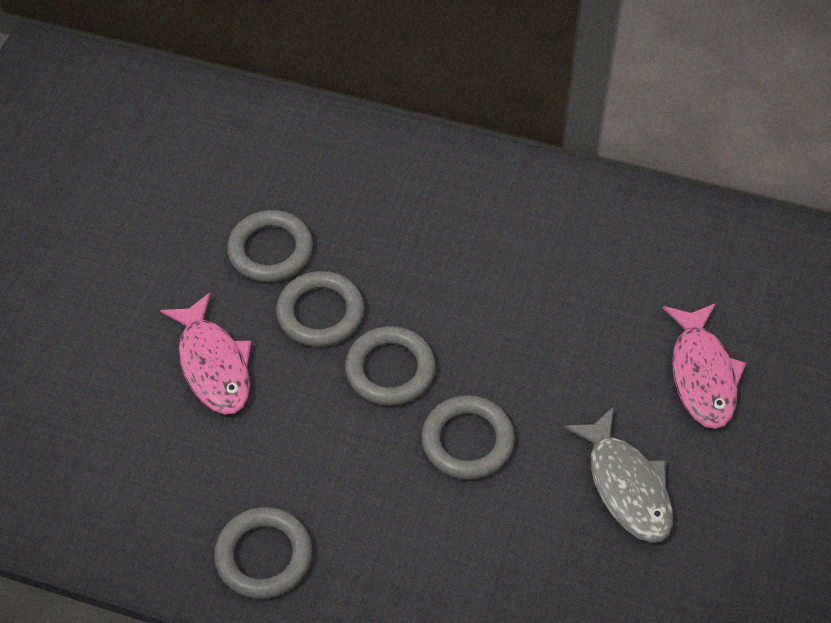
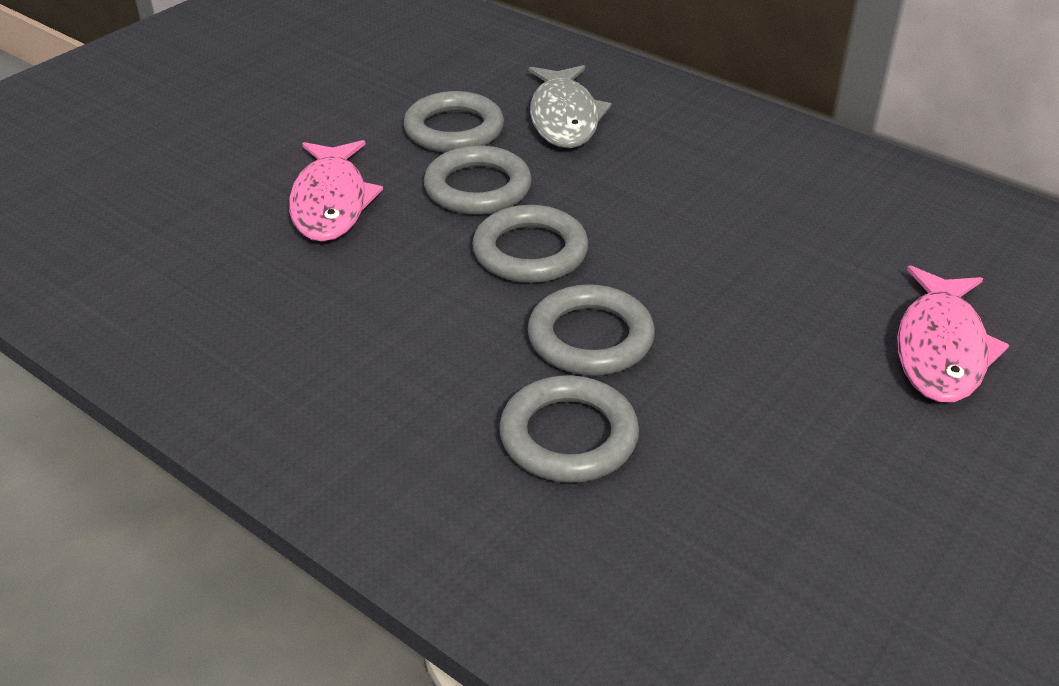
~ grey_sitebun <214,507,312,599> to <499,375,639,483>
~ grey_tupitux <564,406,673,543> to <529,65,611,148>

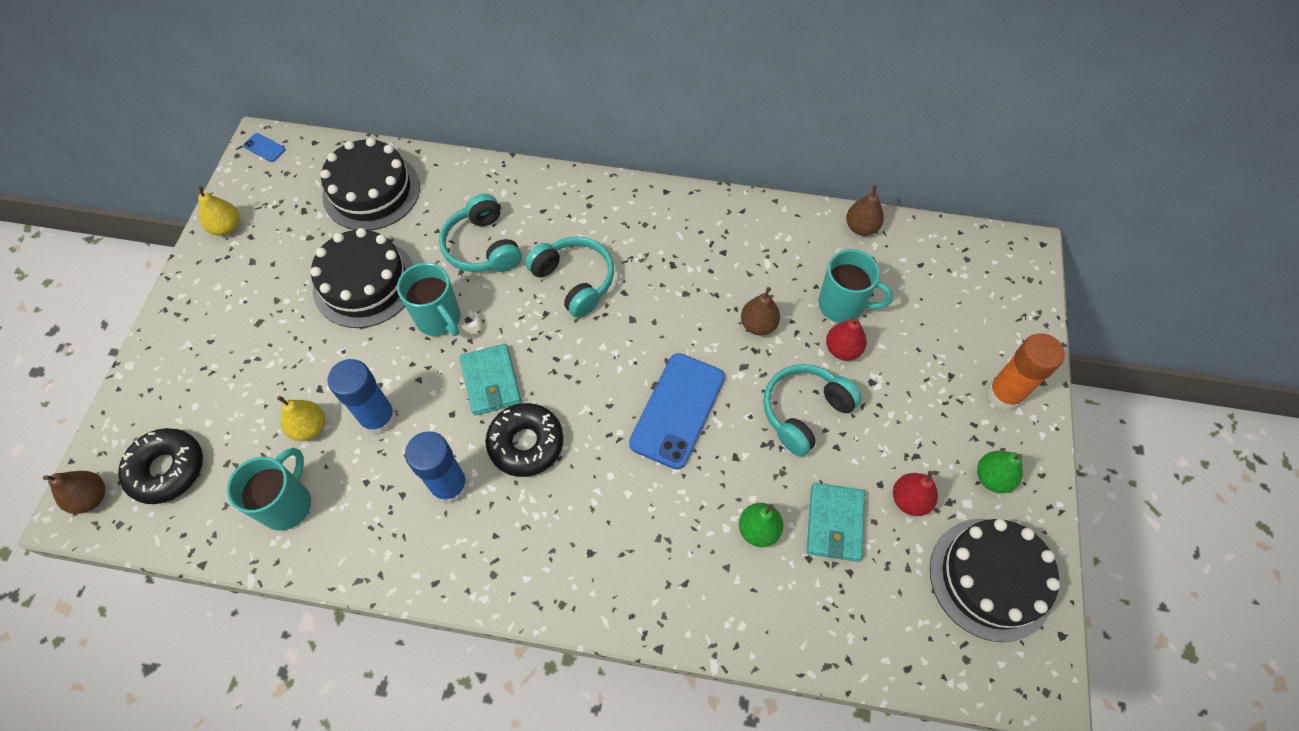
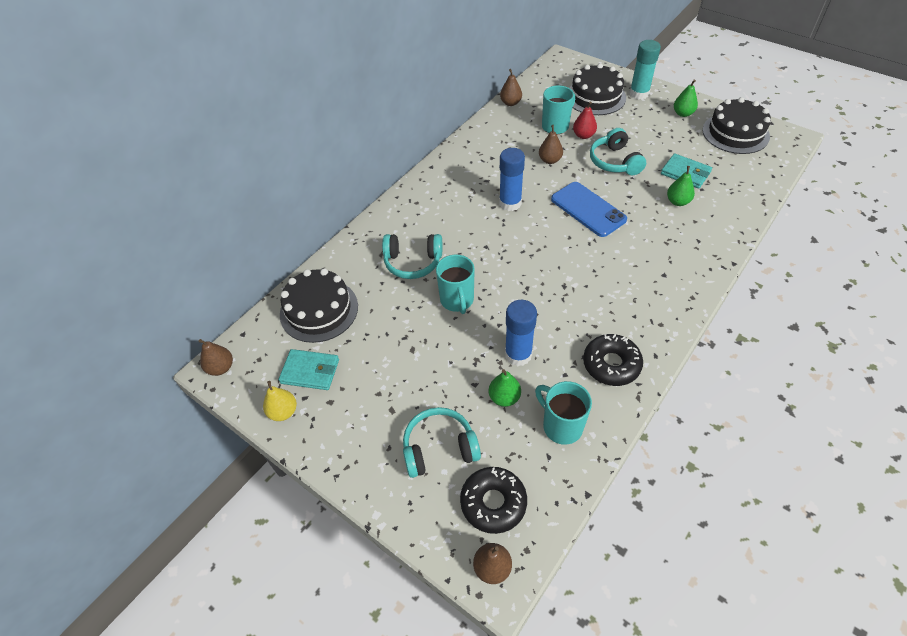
~ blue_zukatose <243,133,286,162> to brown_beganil <199,339,233,376>
~ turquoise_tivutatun <460,344,521,416> to <279,349,339,390>
~ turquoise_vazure <525,237,614,318> to <403,407,481,478>
~ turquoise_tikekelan <397,263,461,336> = <436,255,475,314> 90 degrees clockwise
~ yellow_beganil <277,396,325,441> to green_beganil <489,369,521,407>
~ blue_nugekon <405,431,469,504> to <499,148,525,211>
~ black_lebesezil <310,228,414,328> to <569,63,626,115>
~ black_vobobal <485,403,563,477> to <583,334,643,386>
~ orange_nugekon <987,333,1065,410> to turquoise_nugekon <629,40,661,100>
- red_beganil <893,471,938,516>

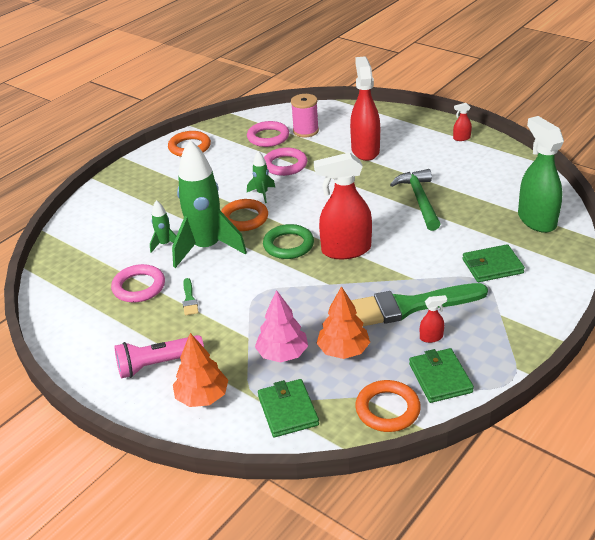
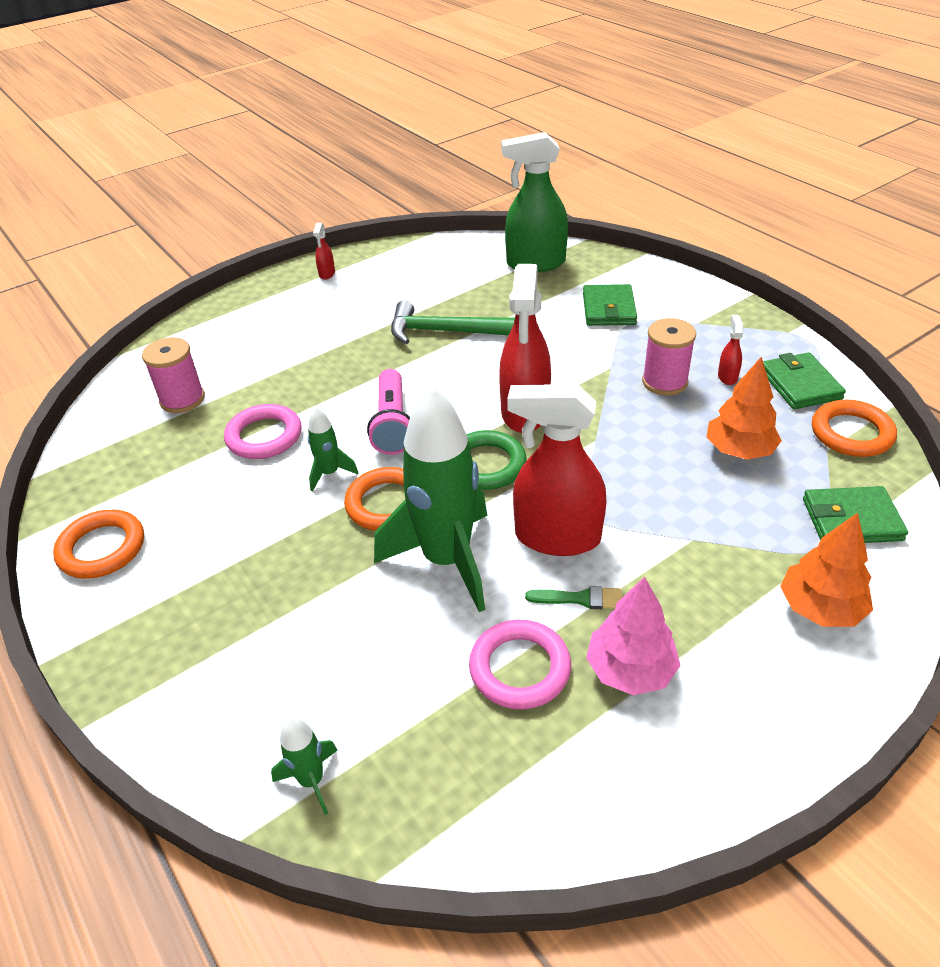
~ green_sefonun <150,200,177,253> to <271,717,338,815>
~ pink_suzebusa <114,335,204,379> to <367,369,410,455>
~ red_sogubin <350,56,380,161> to <507,384,607,556>
~ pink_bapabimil <255,290,308,363> to <586,577,681,695>
~ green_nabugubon <351,283,488,326> to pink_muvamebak <642,318,696,396>
~ green_tivutatun <409,348,474,403> = <763,352,846,409> 75 degrees clockwise
- pink_sitebun <247,121,289,147>

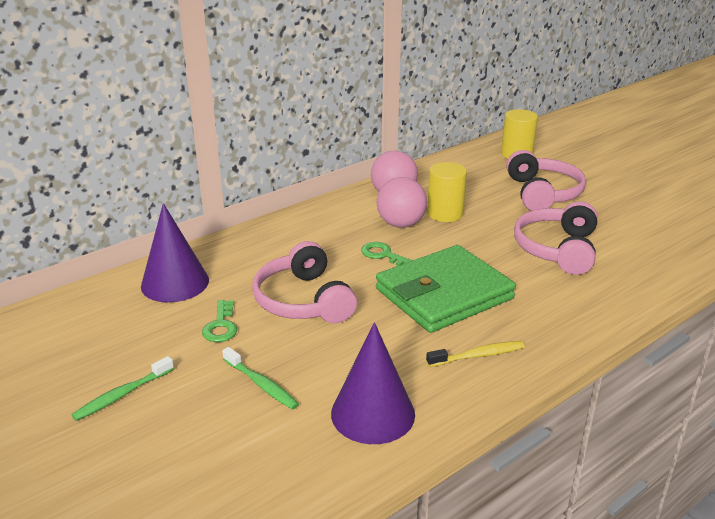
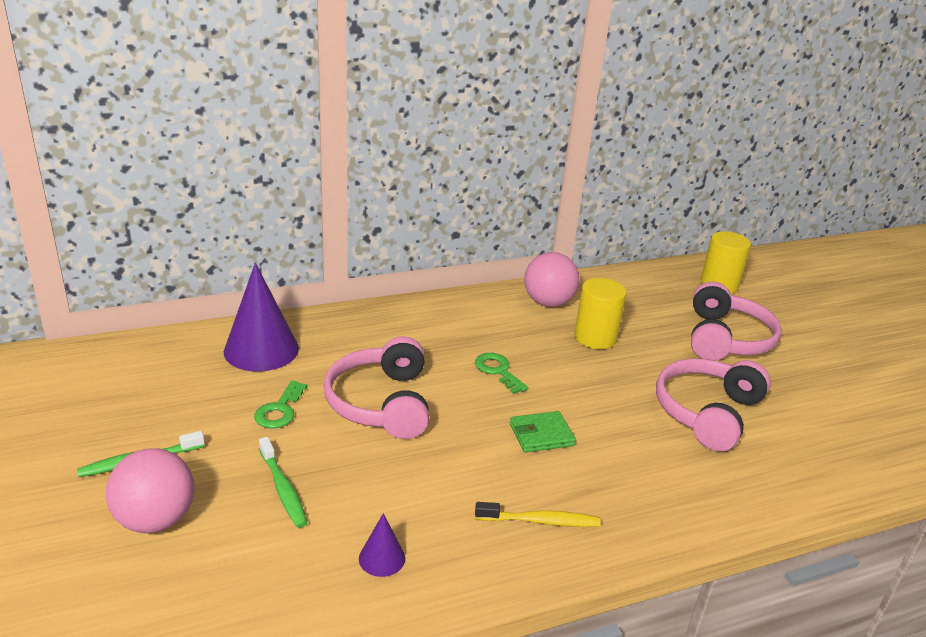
~ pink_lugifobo <376,177,427,228> to <106,448,195,533>
~ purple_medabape <331,322,415,444> = <359,513,405,577> x0.47
~ green_tivutatun <376,245,516,333> = <510,411,576,453> x0.42

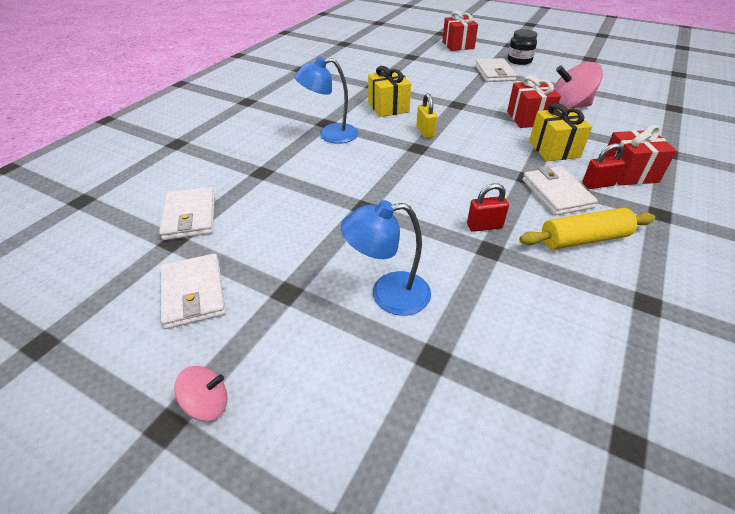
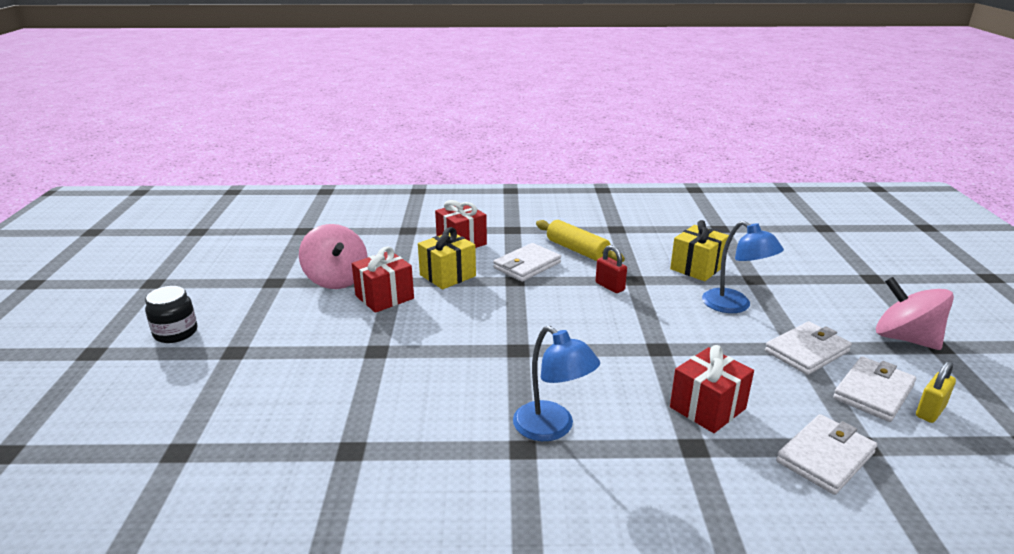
~ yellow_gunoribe <368,66,411,117> to <670,220,729,281>
~ red_gunoribe <442,11,478,51> to <670,345,754,433>
~ white_tivutatun <475,58,517,82> to <765,321,852,375>
~ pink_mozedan <174,366,228,421> = <876,277,954,350> x1.90
~ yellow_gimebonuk <416,93,437,138> to <916,361,956,423>
- red_gimebonuk <582,143,625,189>

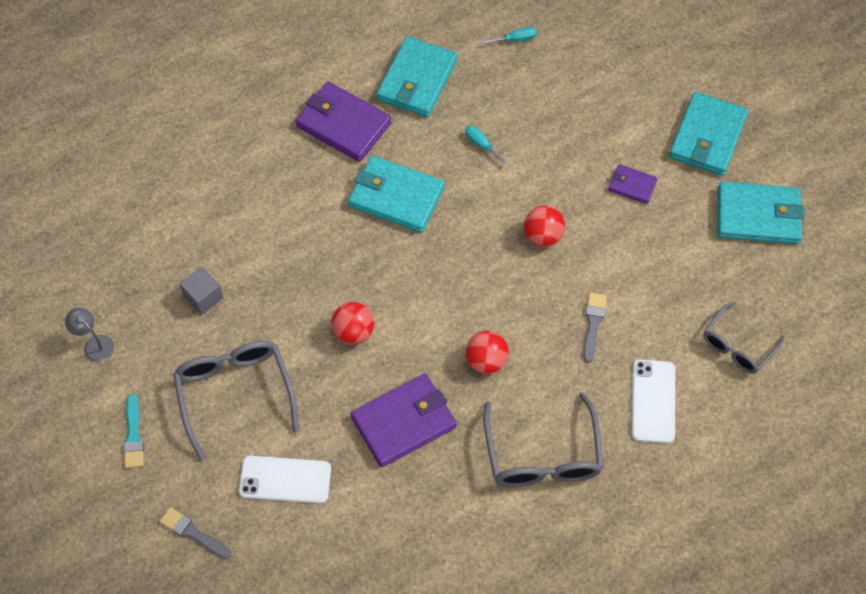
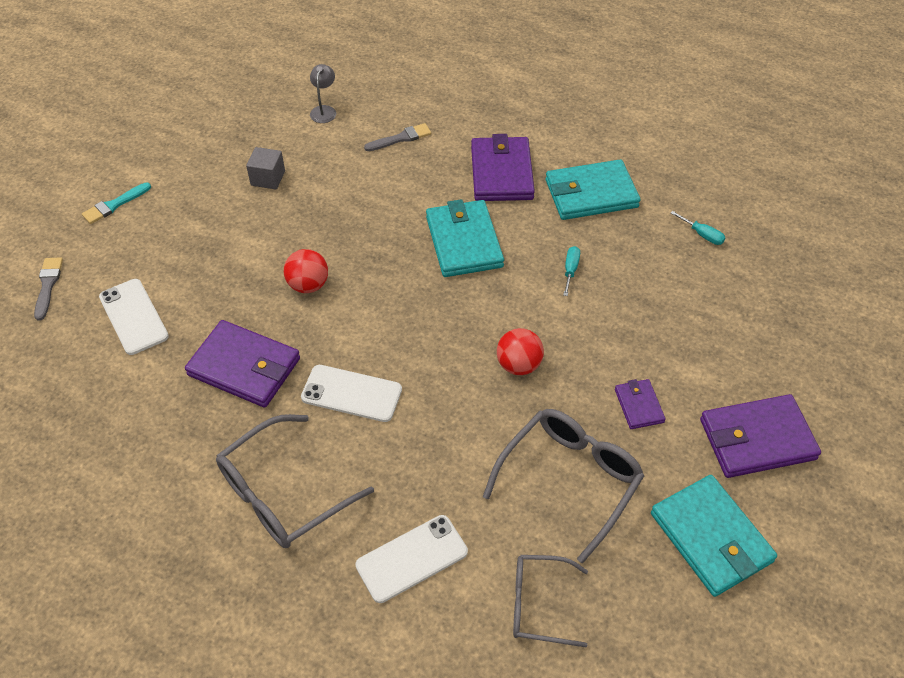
~ red_lugifobo <466,331,509,374> to white_zukatose <301,365,402,422>
~ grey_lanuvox <65,307,114,362> to <310,64,336,123>
~ grey_nabugubon <583,293,607,363> to <364,123,431,151>
~ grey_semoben <173,341,299,460> to <483,409,644,563>
~ turquoise_tivutatun <669,92,748,176> to purple_tivutatun <700,394,821,478>

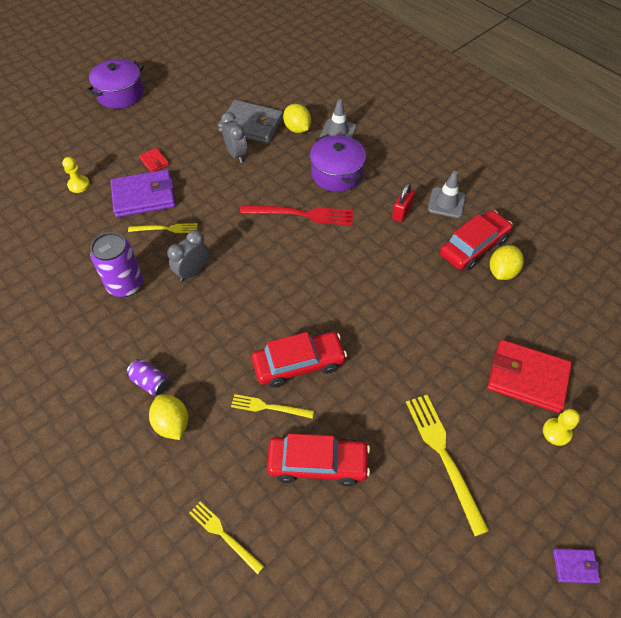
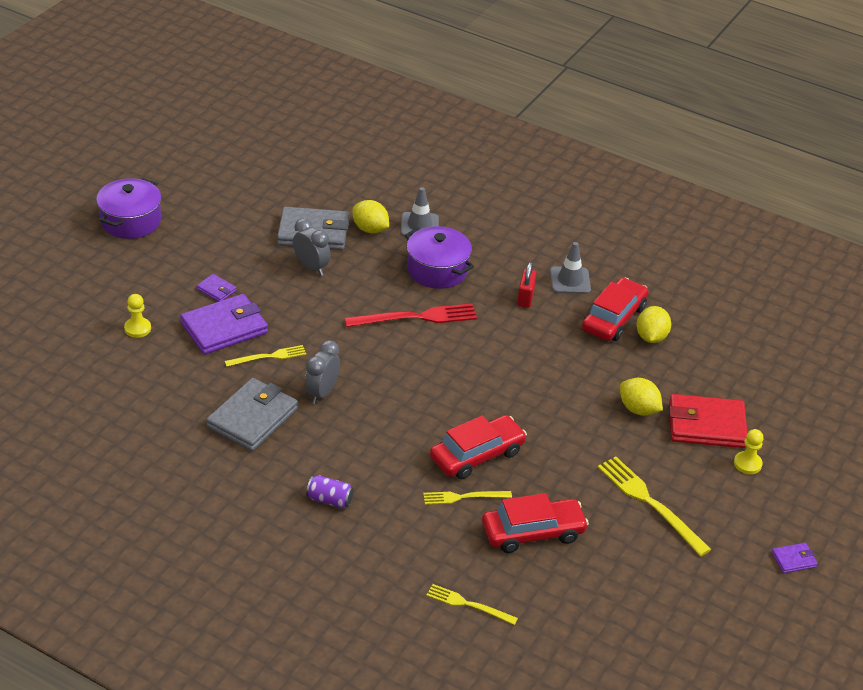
~ red_tivutatun <139,148,169,172> to purple_tivutatun <197,274,236,302>
~ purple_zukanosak <90,232,143,297> to grey_tivutatun <206,378,298,451>
~ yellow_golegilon <149,394,188,440> to <620,378,663,416>

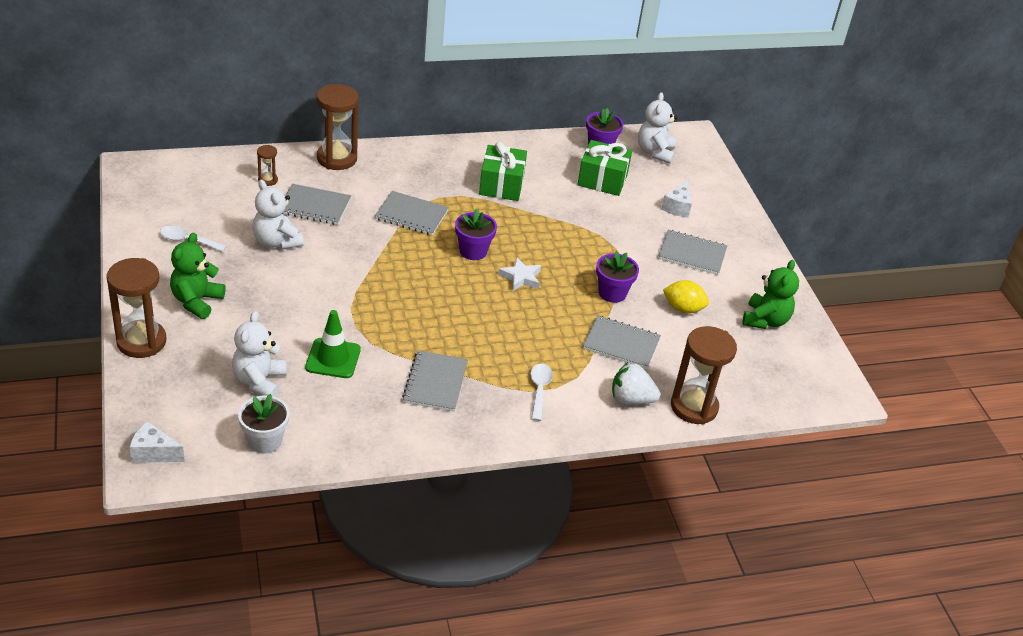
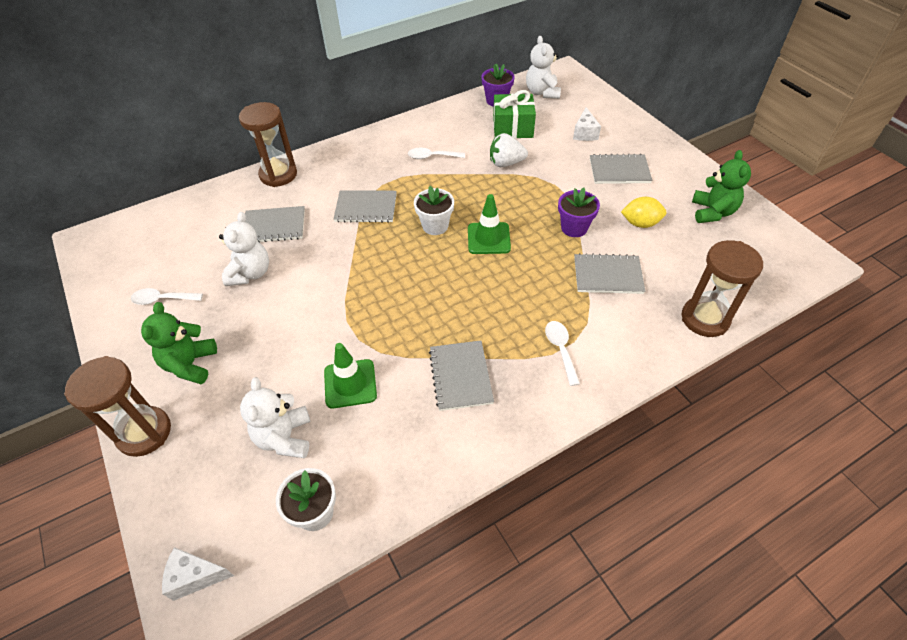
~ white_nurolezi <253,180,304,250> = <219,212,269,286> 120 degrees counterclockwise
~ green_gunoribe <479,142,527,201> to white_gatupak <408,148,465,159>
~ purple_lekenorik <455,209,497,260> to white_lekenorik <414,186,454,235>
~ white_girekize <498,257,541,291> to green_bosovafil <468,194,511,254>
~ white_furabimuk <612,363,661,404> to <490,133,528,167>
- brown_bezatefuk <257,145,278,186>

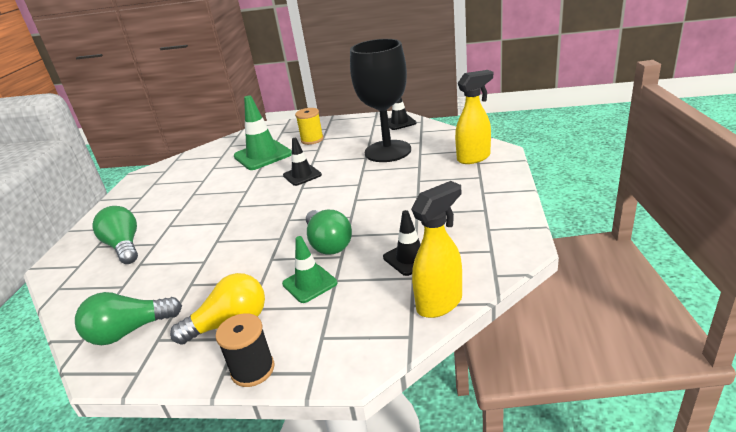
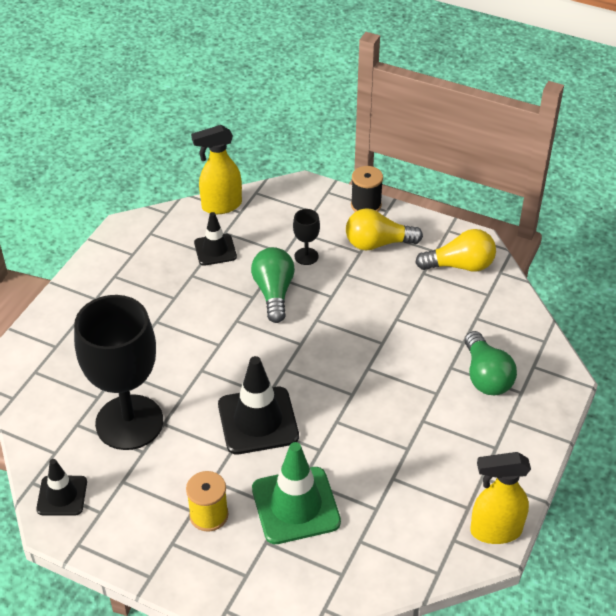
~ black_bosovafil <283,138,322,186> = <218,356,299,454> x1.67
~ green_bosovafil <282,236,337,303> to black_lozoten <293,209,320,265>
~ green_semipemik <75,292,182,345> to yellow_semipemik <415,229,496,271>
~ yellow_sogubin <455,70,493,164> to <470,452,531,544>

